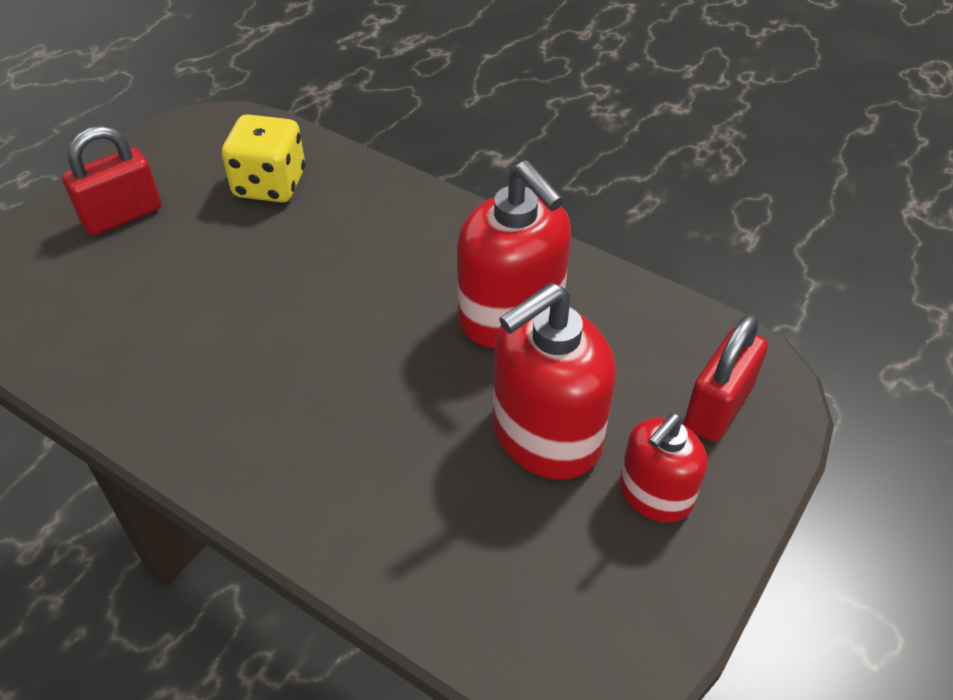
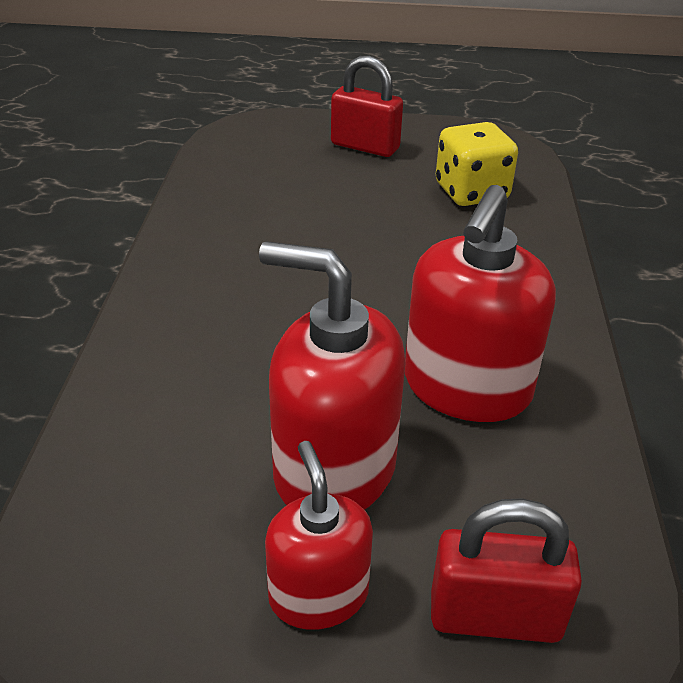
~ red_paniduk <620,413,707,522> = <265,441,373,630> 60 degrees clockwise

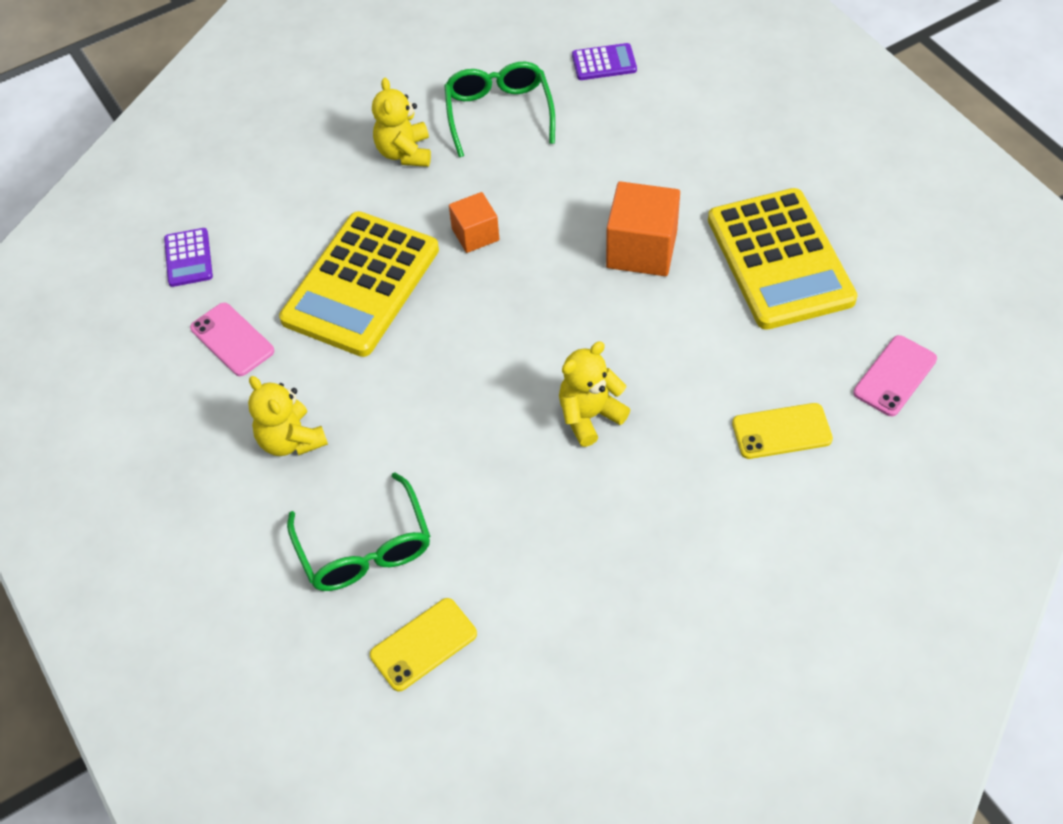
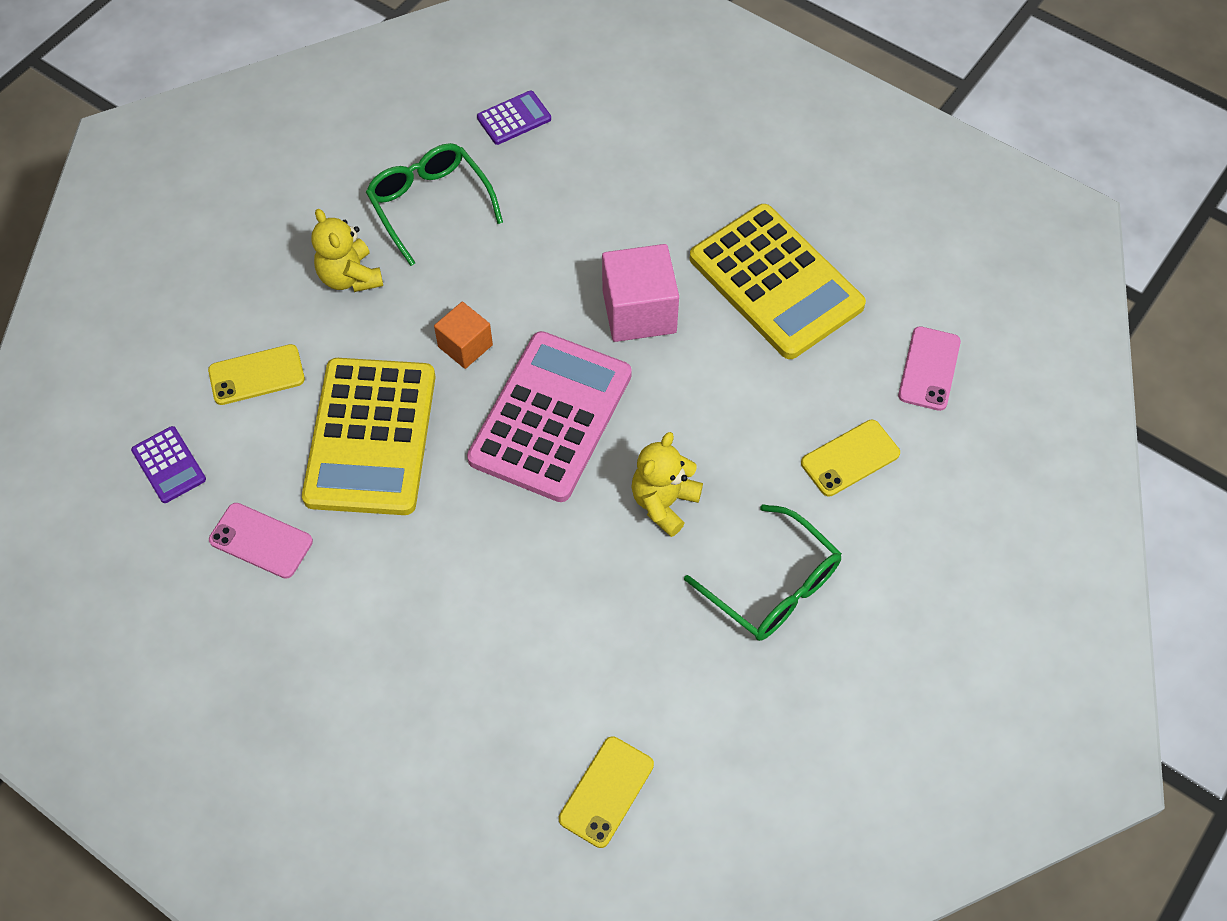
+ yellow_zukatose <208,344,305,405>
+ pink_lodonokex <467,331,632,502>
~ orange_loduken <606,181,680,276> to pink_loduken <602,244,679,342>
~ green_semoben <287,473,430,591> to <684,504,842,641>
- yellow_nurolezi <248,376,328,456>

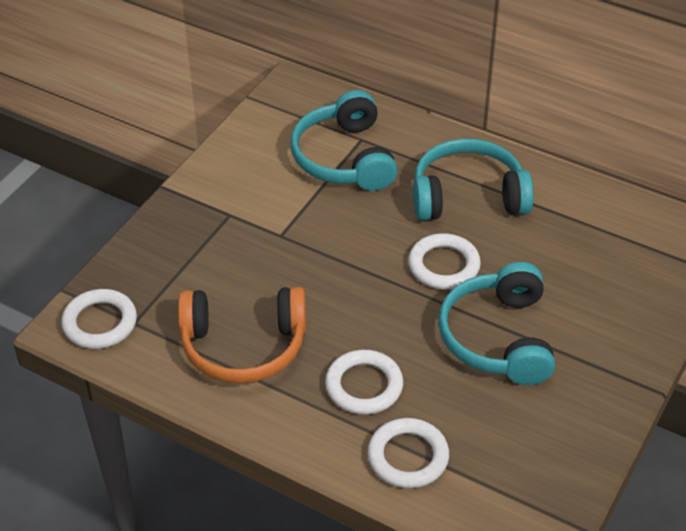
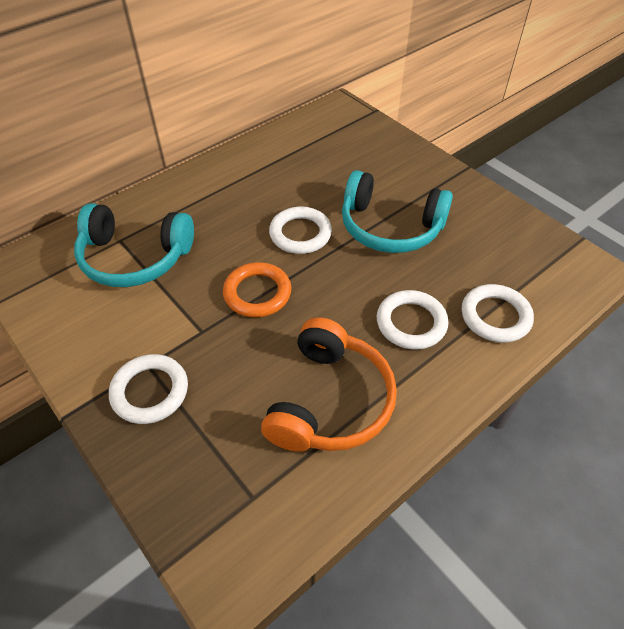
~ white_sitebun <61,289,137,349> to <109,354,188,424>
+ orange_sitebun <223,262,291,318>
- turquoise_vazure <413,138,534,221>

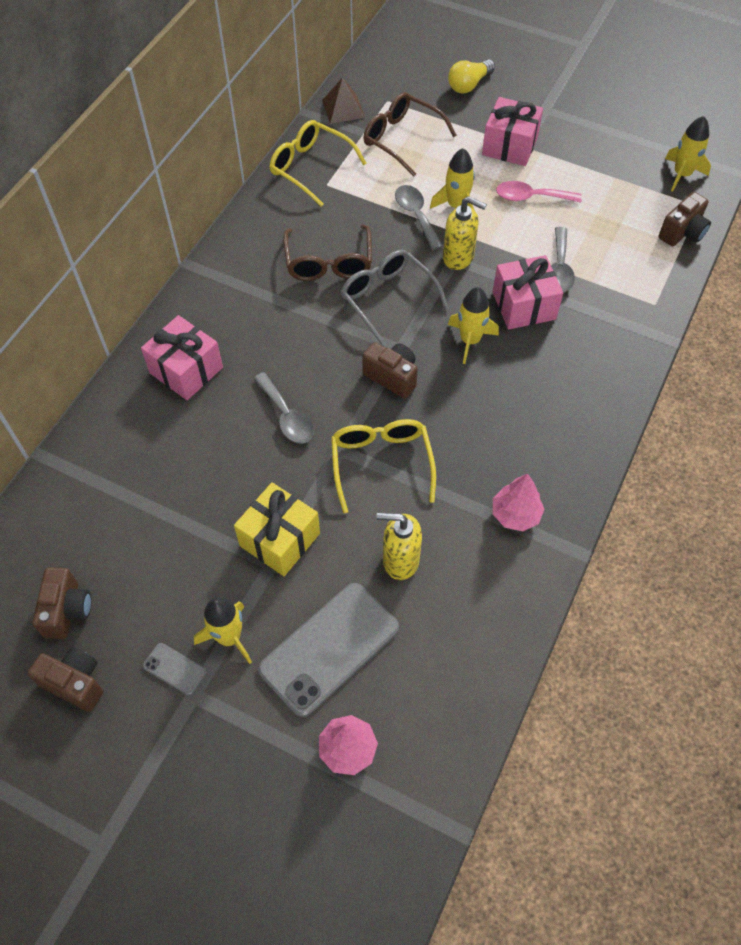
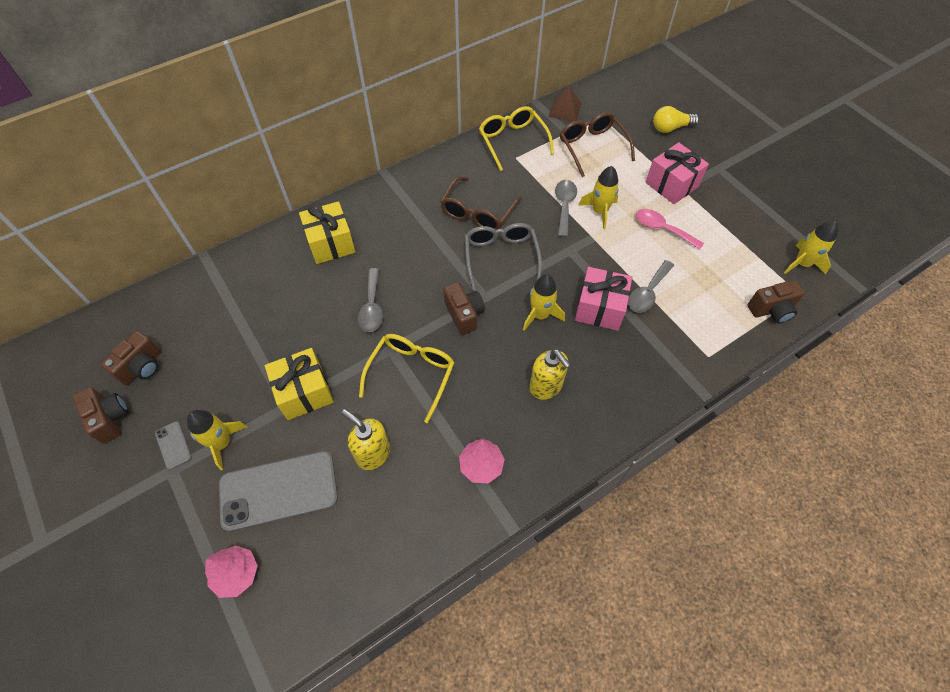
~ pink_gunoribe <141,315,223,400> to yellow_gunoribe <299,201,356,264>
~ yellow_paniduk <443,196,487,270> to <529,349,570,400>

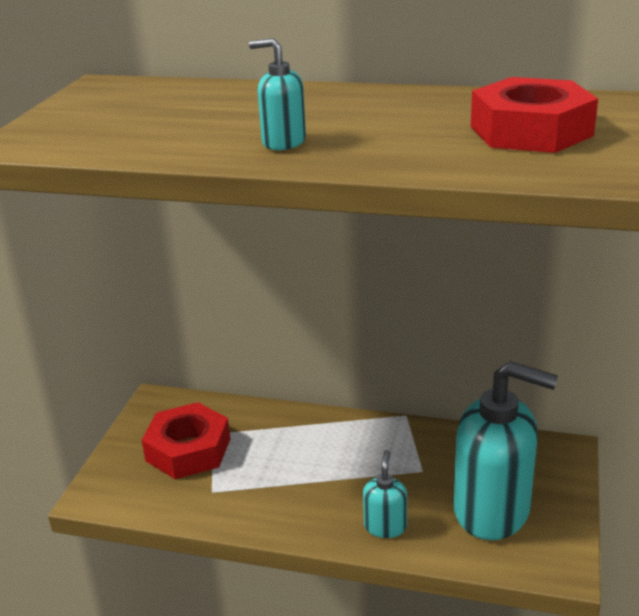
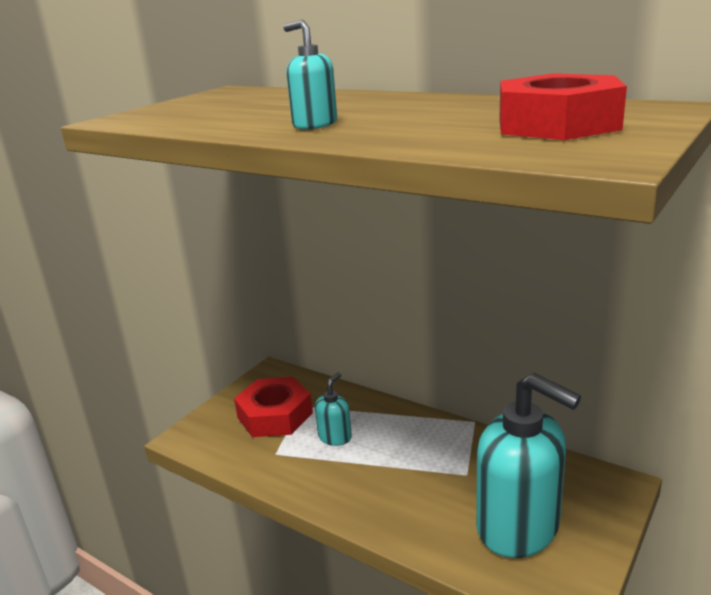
~ turquoise_paniduk <363,450,407,538> to <315,372,352,446>

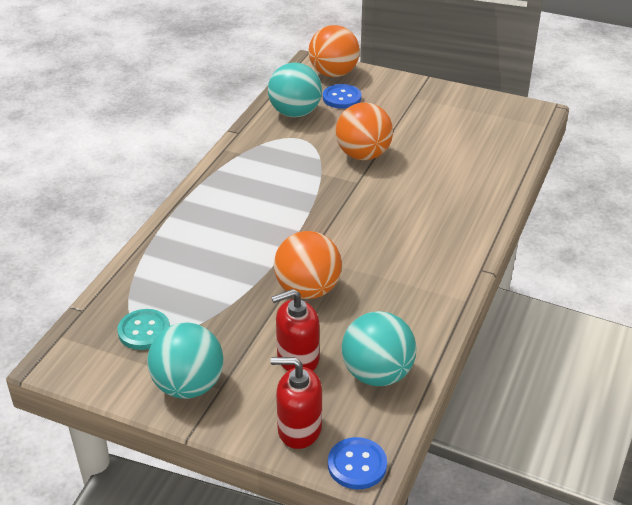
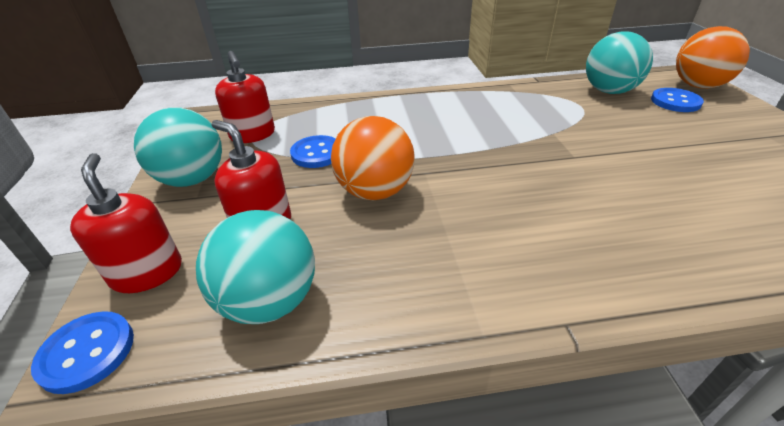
~ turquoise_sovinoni <117,309,170,350> to red_paniduk <215,51,275,143>
+ blue_sovinoni <290,135,336,168>
- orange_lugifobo <336,102,393,160>

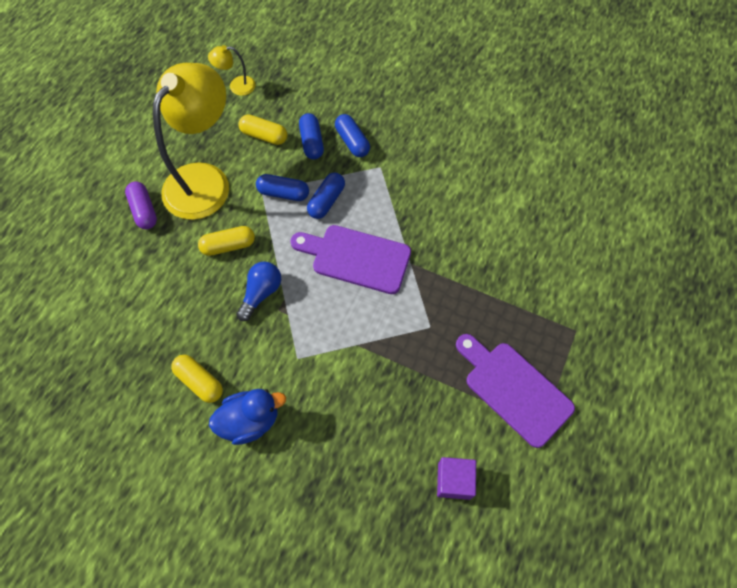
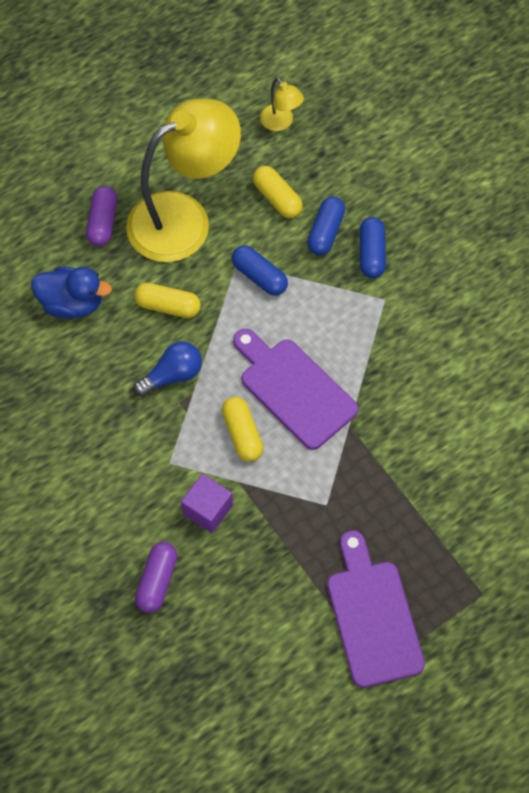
~ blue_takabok <209,389,286,445> to <31,267,112,318>
+ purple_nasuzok <135,542,178,613>
~ purple_loduken <437,457,476,500> to <181,474,233,533>
~ yellow_nasuzok <171,355,223,403> to <222,397,263,462>
~ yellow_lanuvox <208,45,256,96> = <260,78,304,131> 150 degrees counterclockwise
- blue_nasuzok <307,173,345,219>

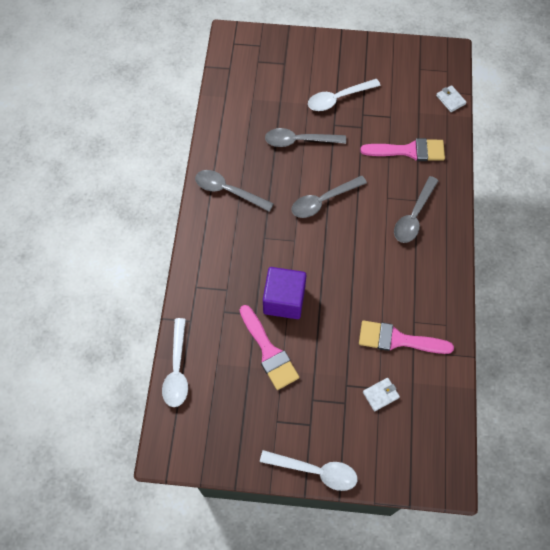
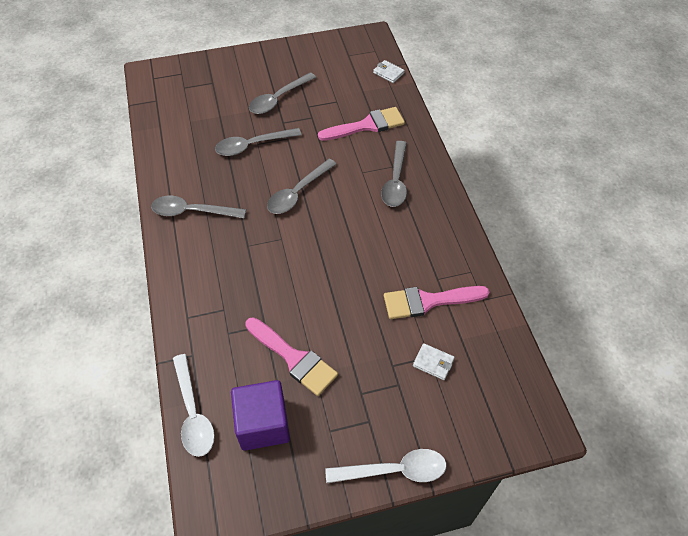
~ purple_loduken <263,267,306,319> to <231,380,290,451>
~ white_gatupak <308,79,381,111> to grey_gatupak <249,72,316,114>
~ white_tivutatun <363,378,400,411> = <413,343,455,380> 75 degrees clockwise

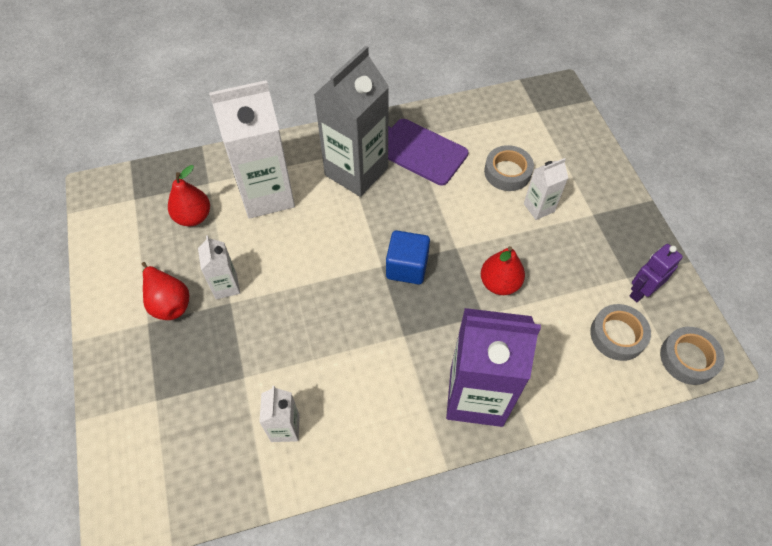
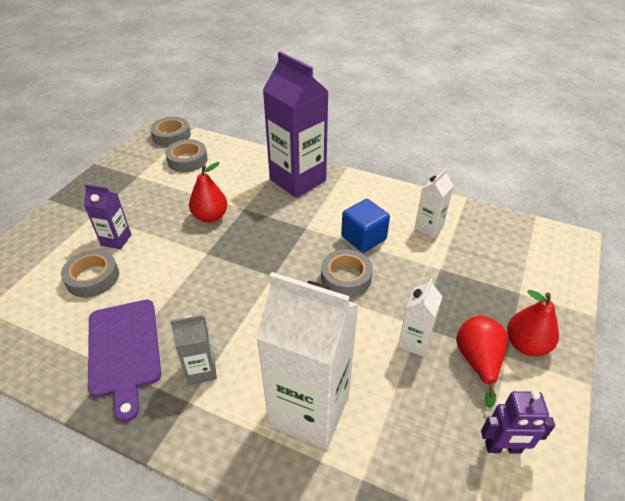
~ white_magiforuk <524,158,568,220> to purple_magiforuk <84,184,131,249>
~ grey_magiforuk <314,45,389,197> = <170,315,217,385> x0.48
+ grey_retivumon <321,249,373,297>
~ blue_loduken <386,230,430,284> to <341,199,390,253>
~ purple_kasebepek <630,244,683,302> to <481,390,555,454>
~ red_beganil <168,165,210,226> to <507,290,559,356>

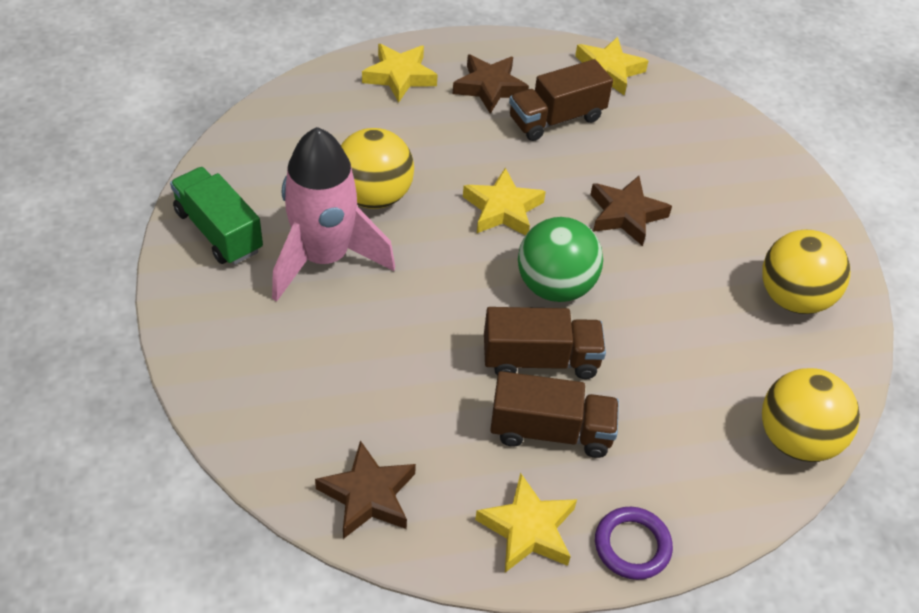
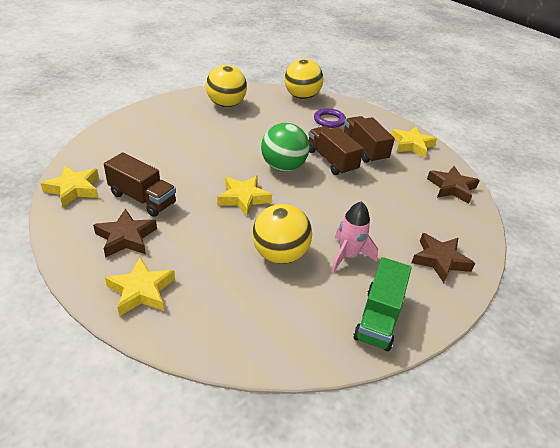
~ purple_sitebun <595,507,673,580> to <314,108,346,128>
~ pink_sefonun <272,127,395,302> = <332,201,378,273> x0.58
~ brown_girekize <590,176,672,246> to <411,233,475,283>

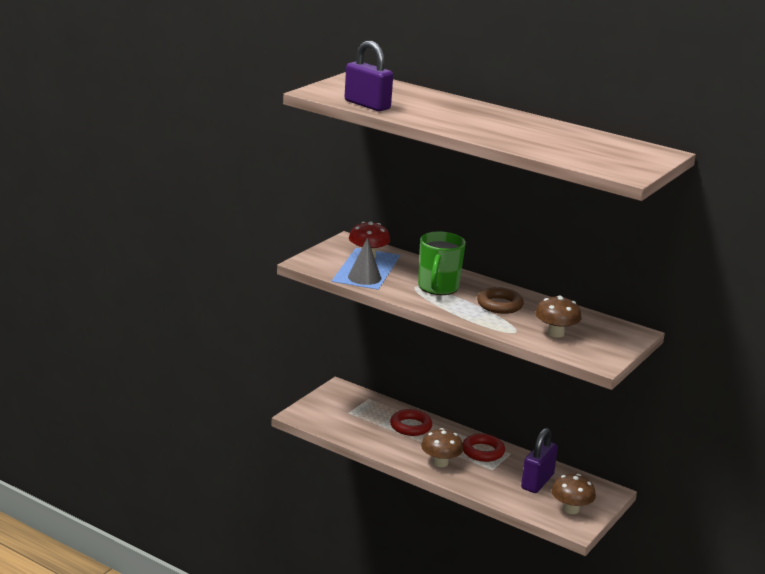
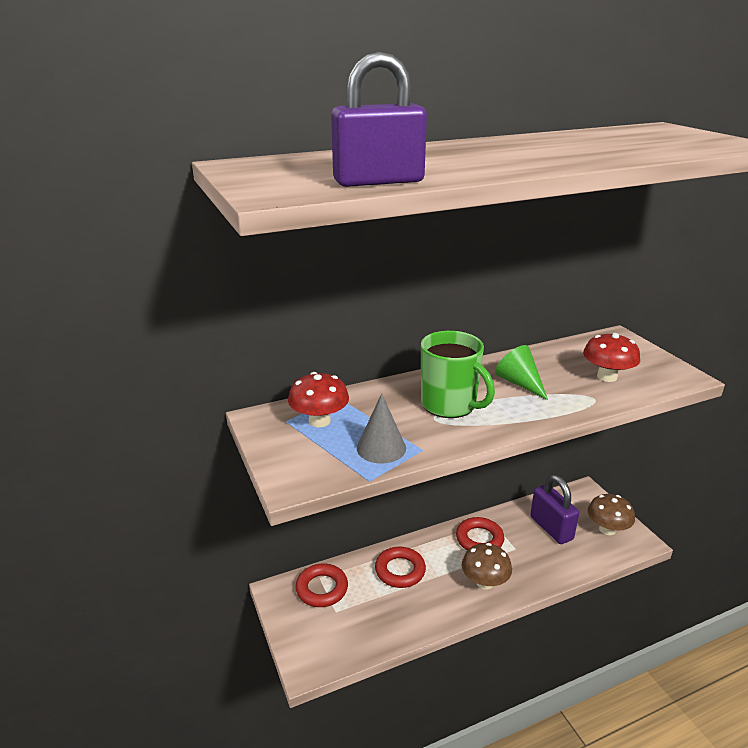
+ red_sitebun <296,563,348,607>
~ brown_sitebun <477,287,524,314> to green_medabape <495,345,548,400>
~ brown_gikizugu <535,295,582,338> to red_gikizugu <583,333,640,382>

